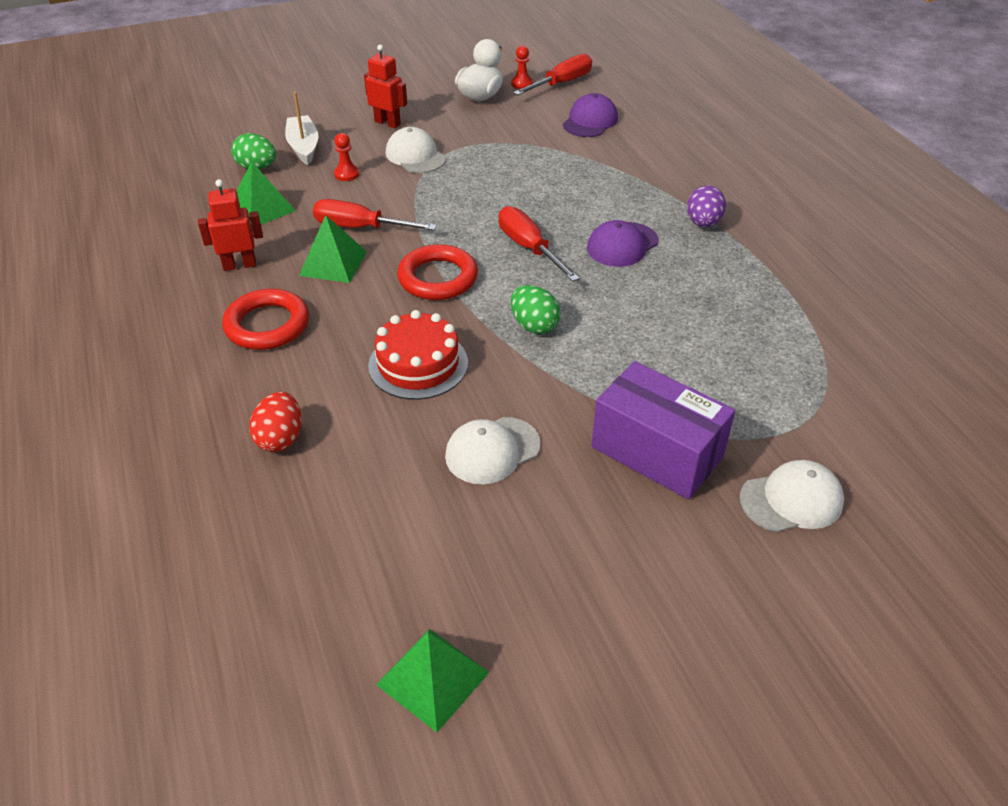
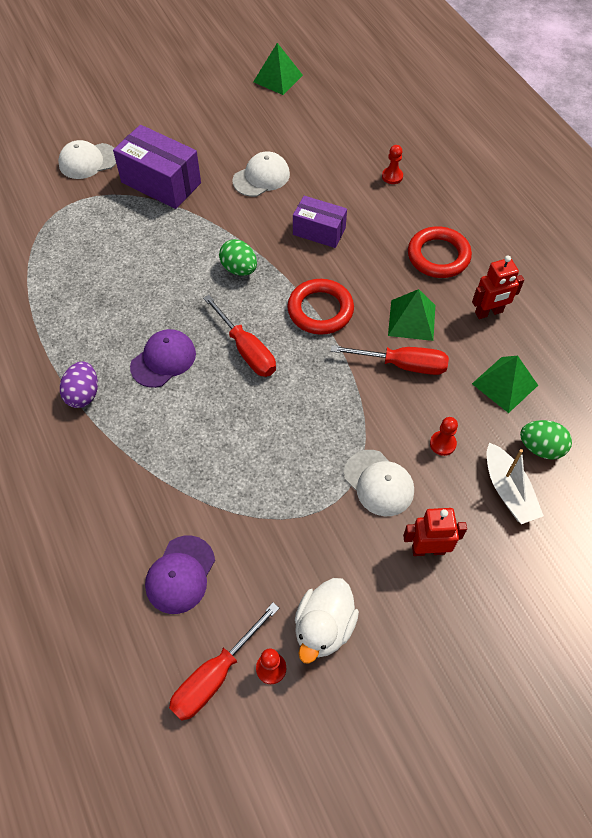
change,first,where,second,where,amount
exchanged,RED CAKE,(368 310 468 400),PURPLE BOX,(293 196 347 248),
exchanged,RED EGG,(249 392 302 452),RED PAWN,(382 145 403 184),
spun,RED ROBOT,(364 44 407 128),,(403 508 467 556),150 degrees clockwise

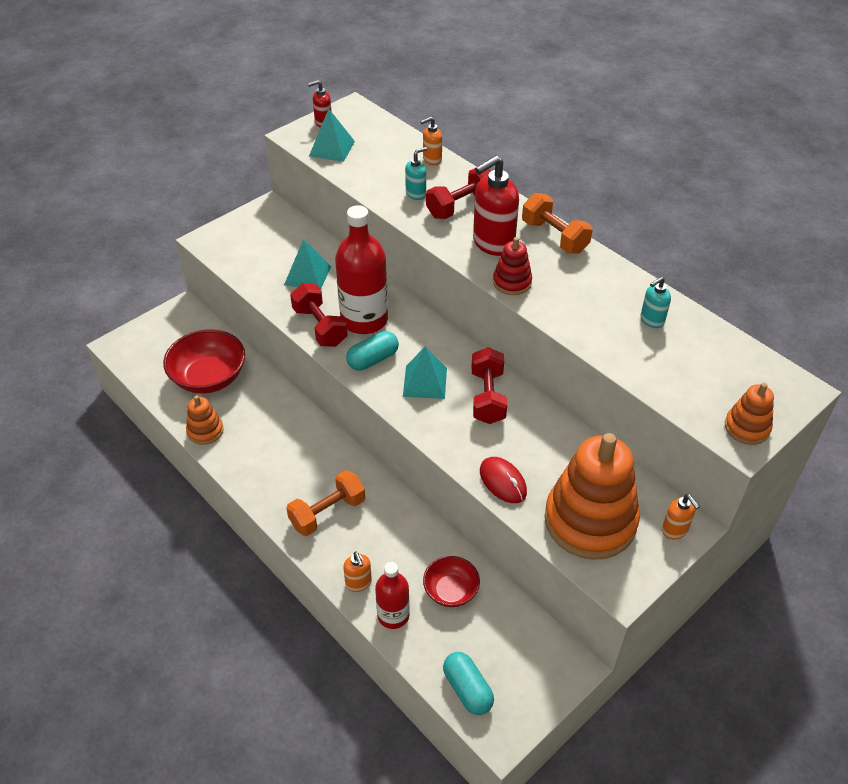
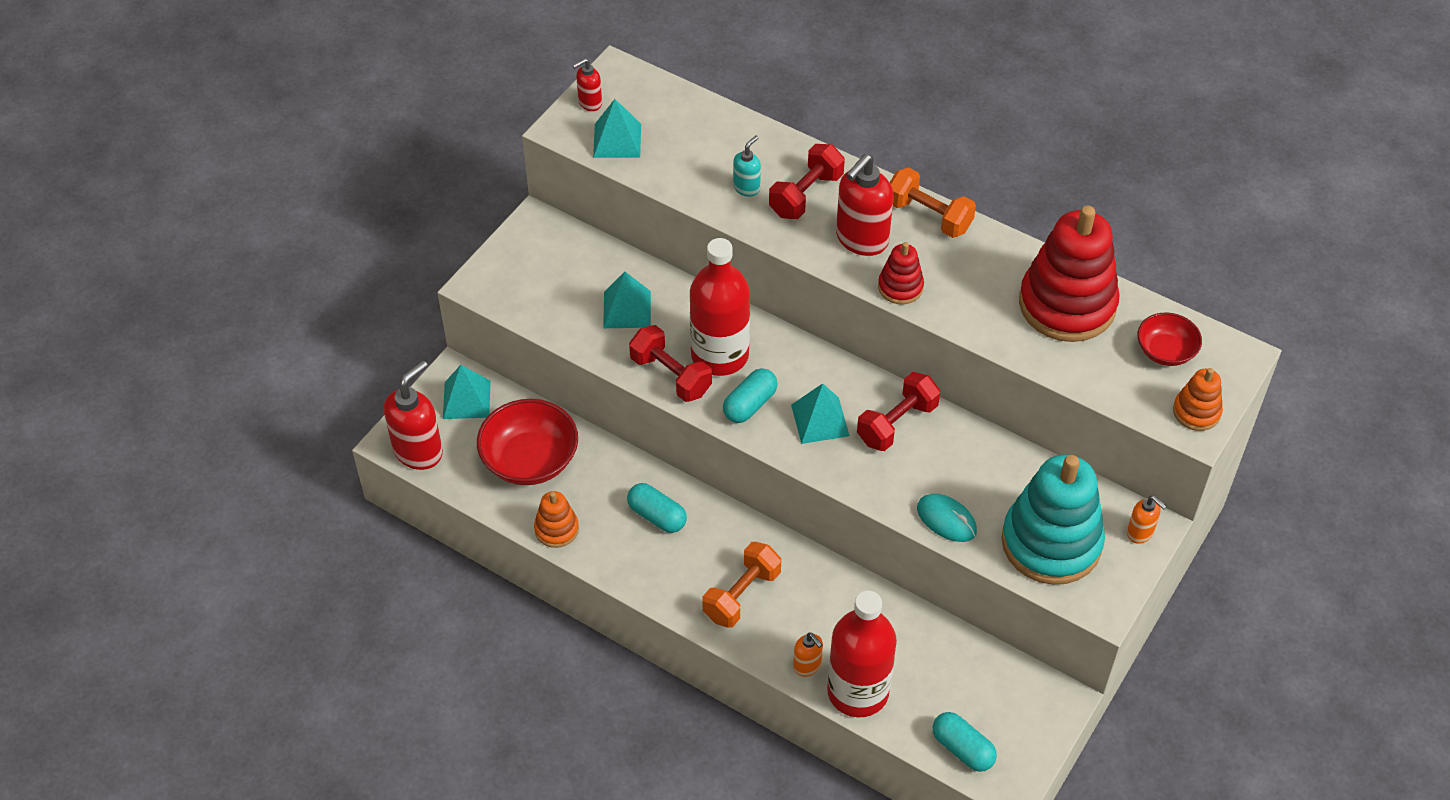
change,first,where,second,where,amount
appeared,,,RED SOAP DISPENSER,(384 360 443 470),
appeared,,,TURQUOISE PYRAMID,(443 365 491 419),
appeared,,,TURQUOISE CAPSULE,(627 483 687 533),
size,RED BOTTLE,(375 562 410 629),,(827 591 897 717),x1.72
spun,RED DUMBBELL,(472 347 507 424),,(857 372 940 451),60 degrees clockwise
colour,RED MOUSE,(480 457 527 503),TURQUOISE MOUSE,(917 494 977 542),
colour,ORANGE STACKING TOY,(545 433 640 560),TURQUOISE STACKING TOY,(1001 455 1105 585),
exchanged,TURQUOISE SOAP DISPENSER,(640 277 671 328),RED STACKING TOY,(1019 206 1120 342),
relocated,RED BOWL,(423 556 480 607),,(1138 312 1202 366),
missing,ORANGE SOAP DISPENSER,(420 117 442 165),,,

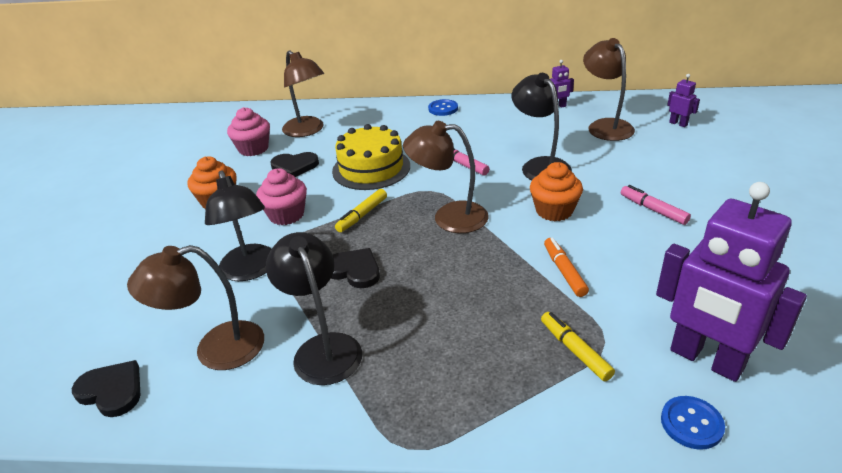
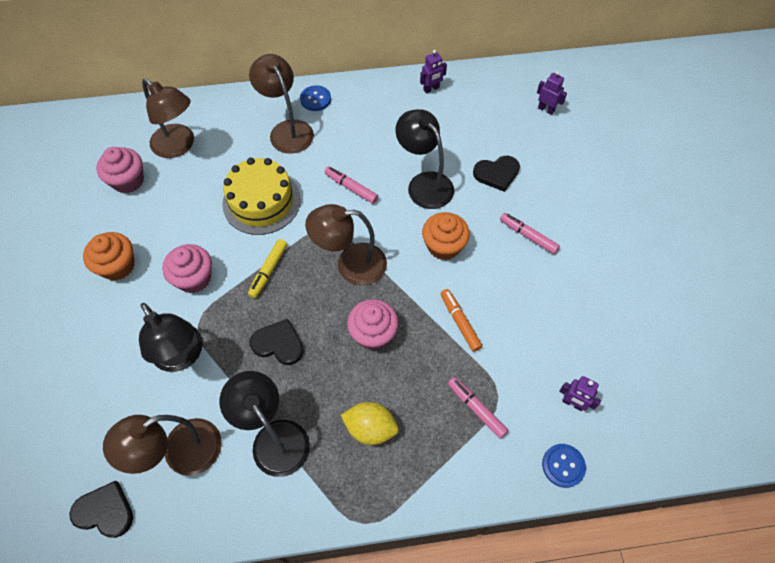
change,first,where,second,where,amount
relocated,BROWN LAMP,(583 38 635 141),,(249 54 314 154),
appeared,,,YELLOW LEMON,(341 402 399 445),
appeared,,,PINK CUPCAKE,(347 299 399 350),
colour,YELLOW MARKER,(541 312 615 381),PINK MARKER,(448 377 508 439),
relocated,BLACK HEART,(270 152 319 177),,(473 156 520 192),
size,PURPLE ROBOT,(656 182 807 382),,(559 376 601 411),x0.41

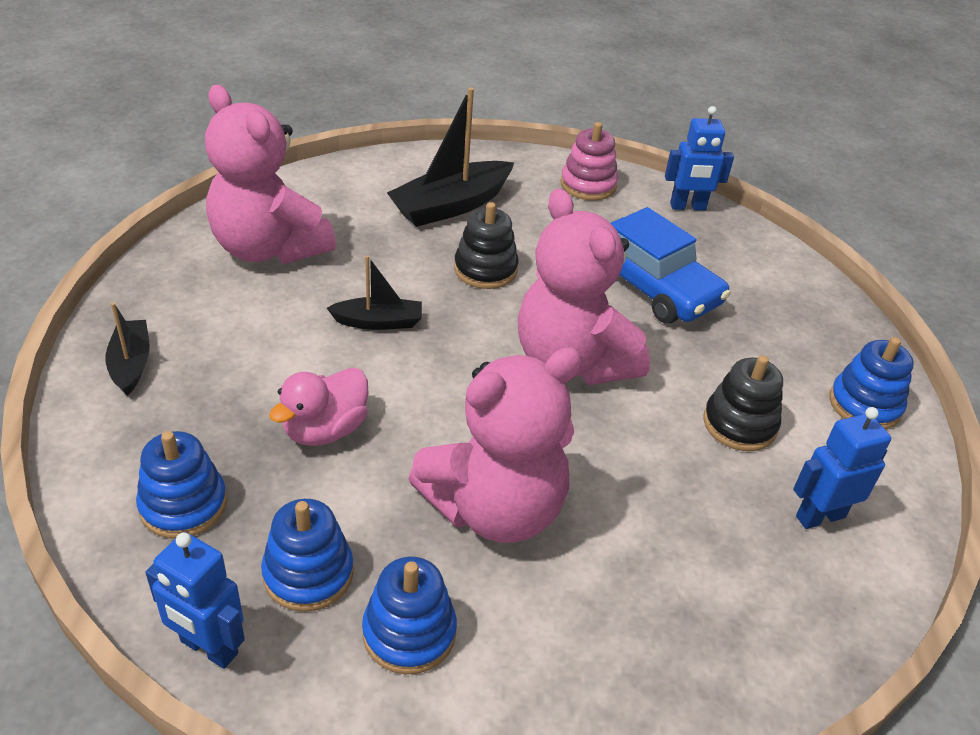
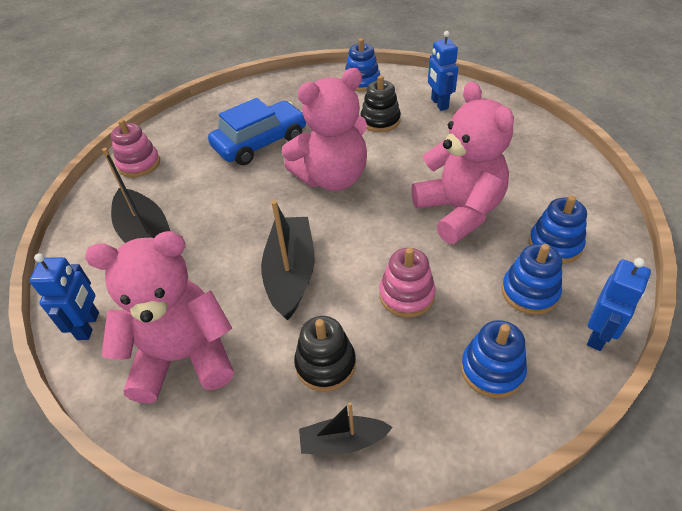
change,first,where,second,where,amount
relocated,BLUE ROBOT,(665 106 734 211),,(29 253 99 340),
spun,PINK TEDDY BEAR,(205 85 336 264),,(85 231 234 403),150 degrees counterclockwise
size,BLACK BOAT,(327 256 422 330),,(261 200 315 320),x1.76
relocated,BLACK STACKING TOY,(454 202 519 289),,(294 316 356 391),
exchanged,PINK DUCK,(269 368 369 446),PINK STACKING TOY,(379 248 436 317),

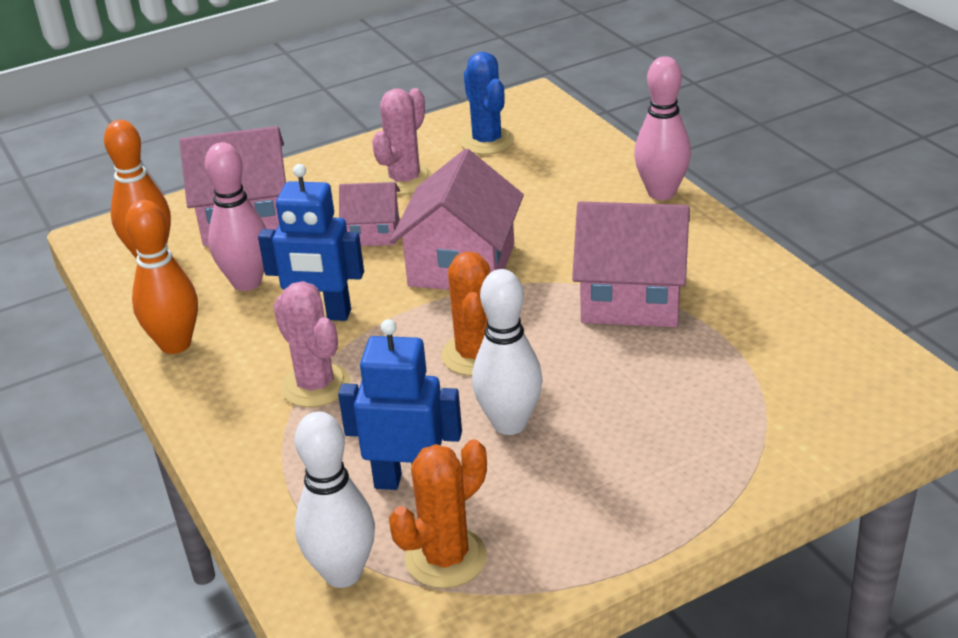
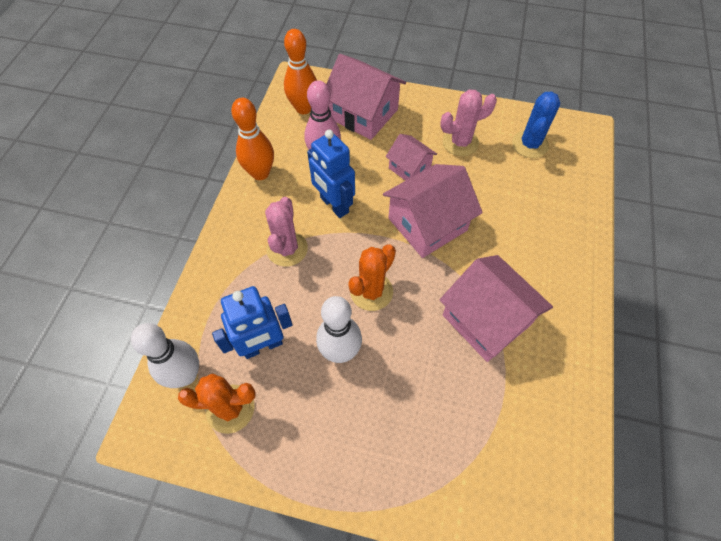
change,first,where,second,where,amount
spun,BLUE ROBOT,(338 319 462 490),,(212 286 292 359),105 degrees clockwise
missing,PINK BOWLING PIN,(634 56 691 200),,,

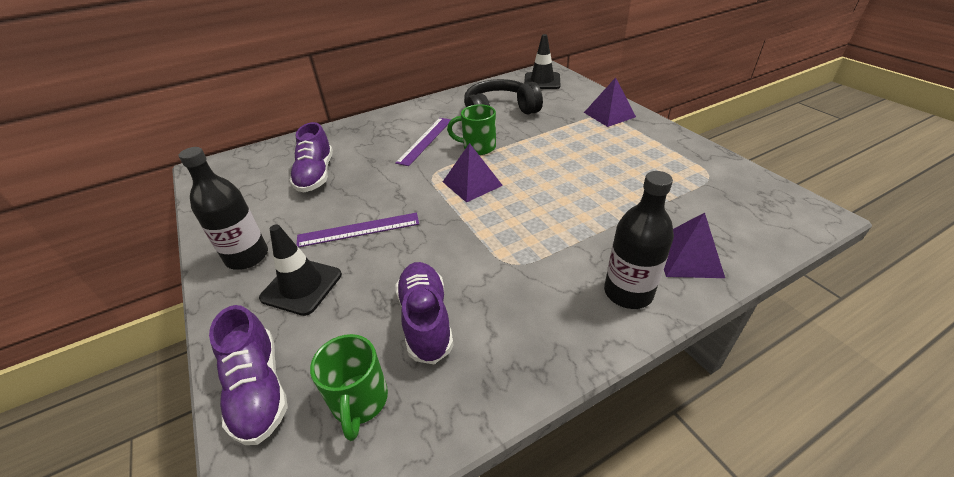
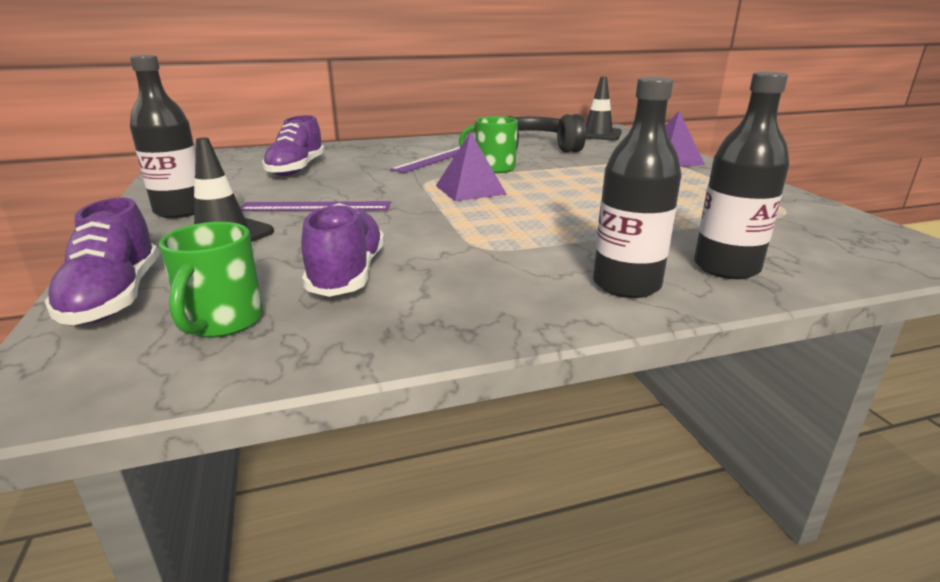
change,first,where,second,where,amount
exchanged,PURPLE PYRAMID,(664 213 725 278),BLACK BOTTLE,(694 72 789 279),

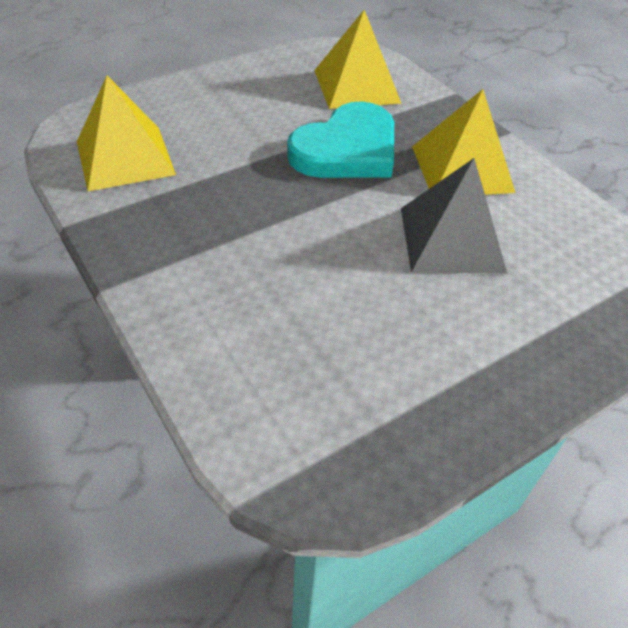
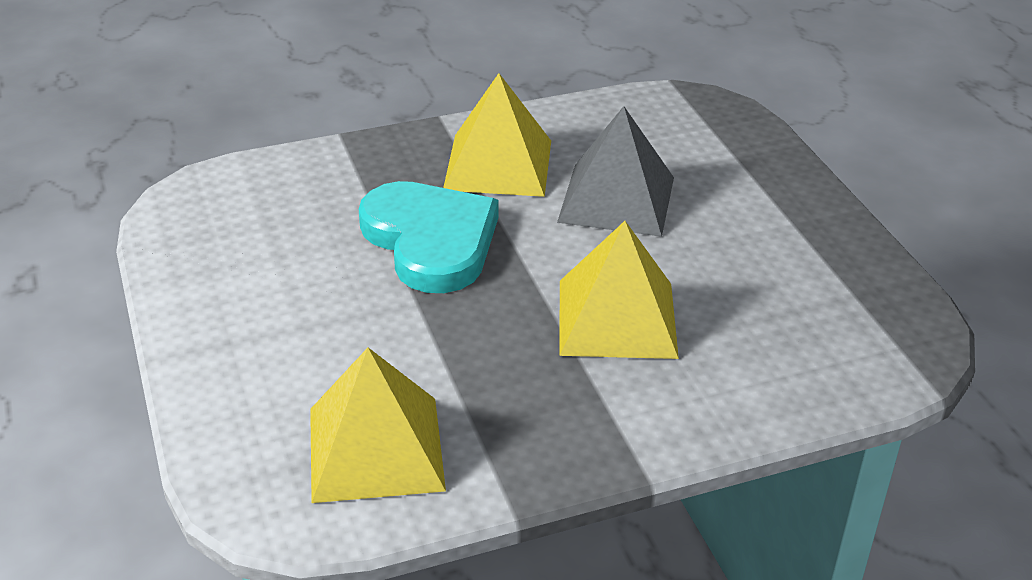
change,first,where,second,where,amount
relocated,YELLOW PYRAMID,(314 10 402 109),,(560 221 679 359),

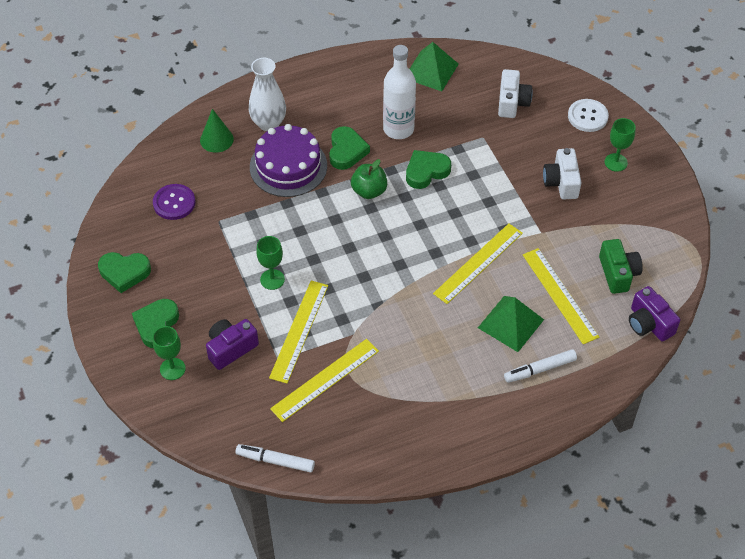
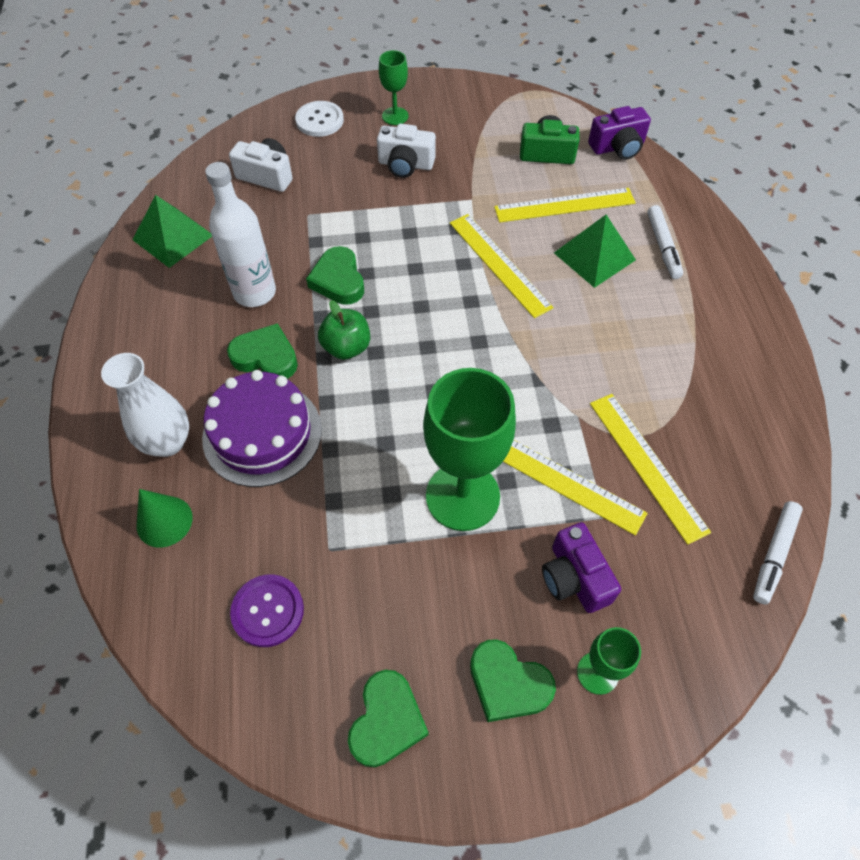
change,first,where,second,where,amount
size,GREEN GOBLET,(256 236 285 290),,(423 368 516 531),x2.02

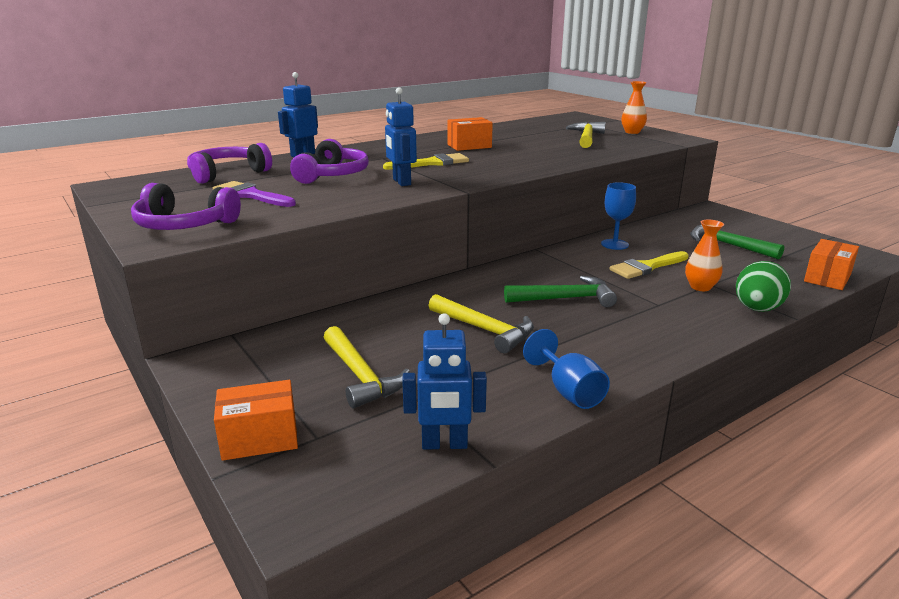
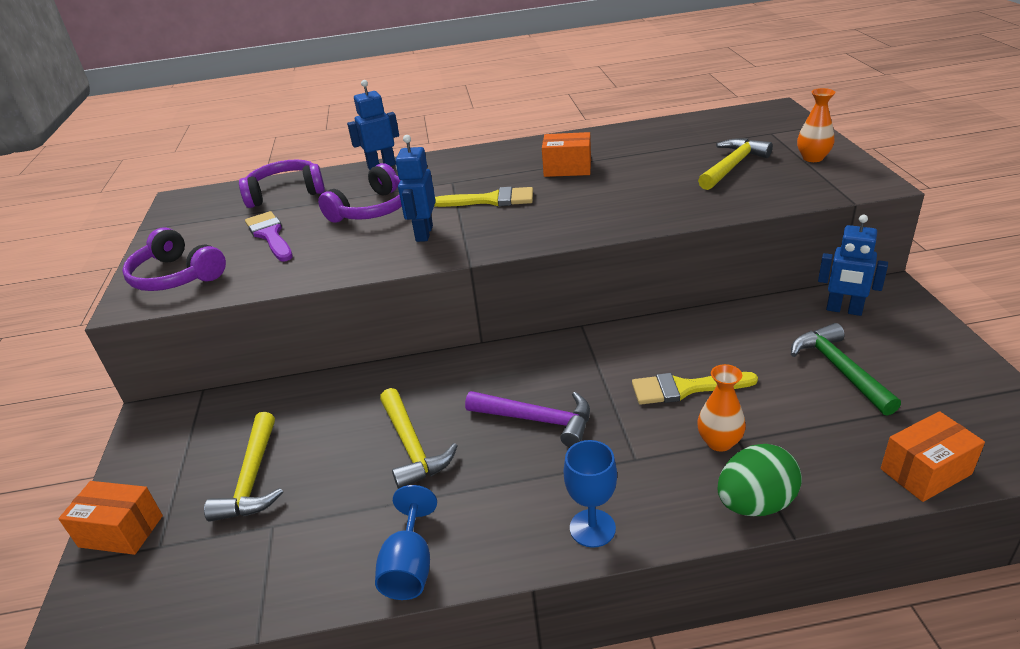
change,first,where,second,where,amount
colour,GREEN HAMMER,(504 276 617 307),PURPLE HAMMER,(465 391 590 447),
relocated,BLUE GOBLET,(601 182 636 250),,(564 440 617 548),
relocated,BLUE ROBOT,(402 313 487 450),,(818 215 888 316),

